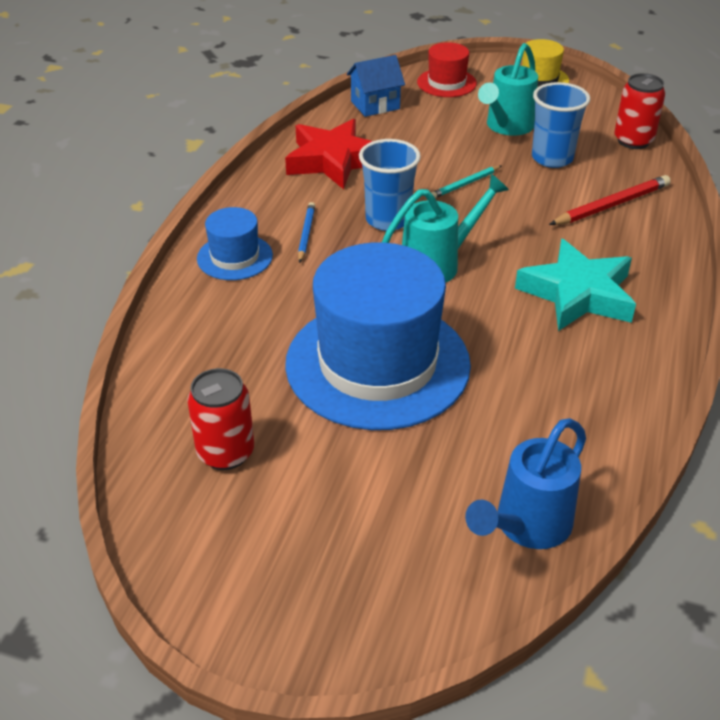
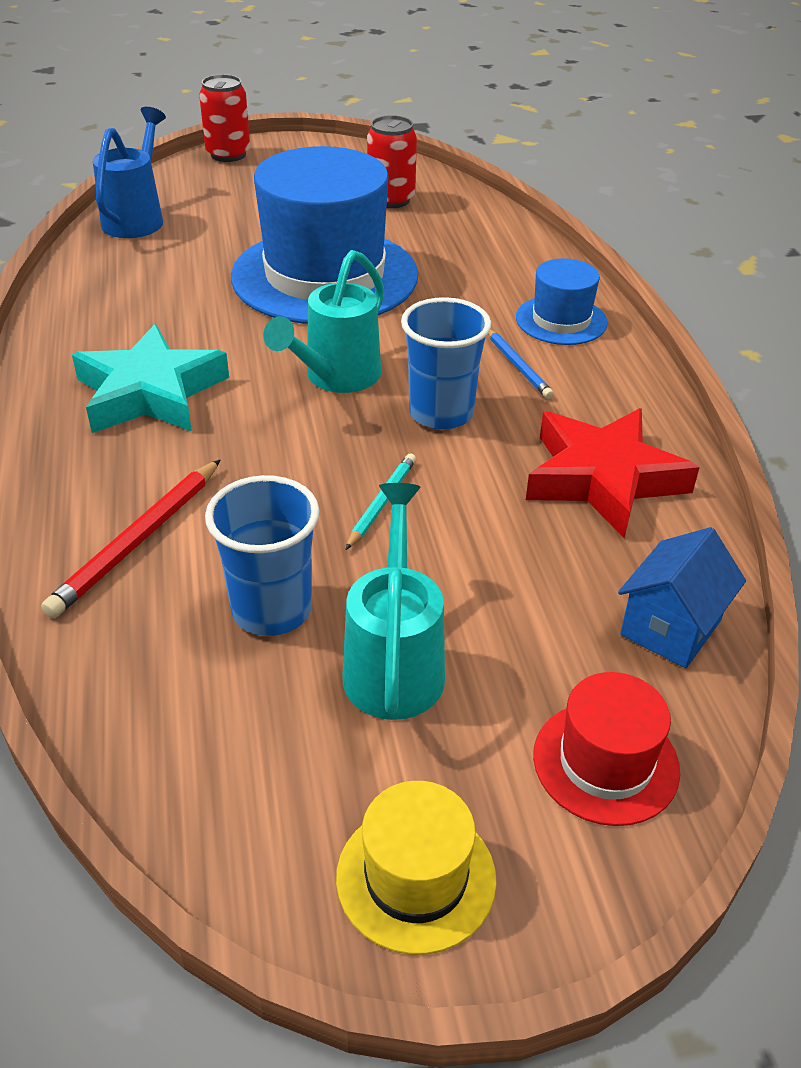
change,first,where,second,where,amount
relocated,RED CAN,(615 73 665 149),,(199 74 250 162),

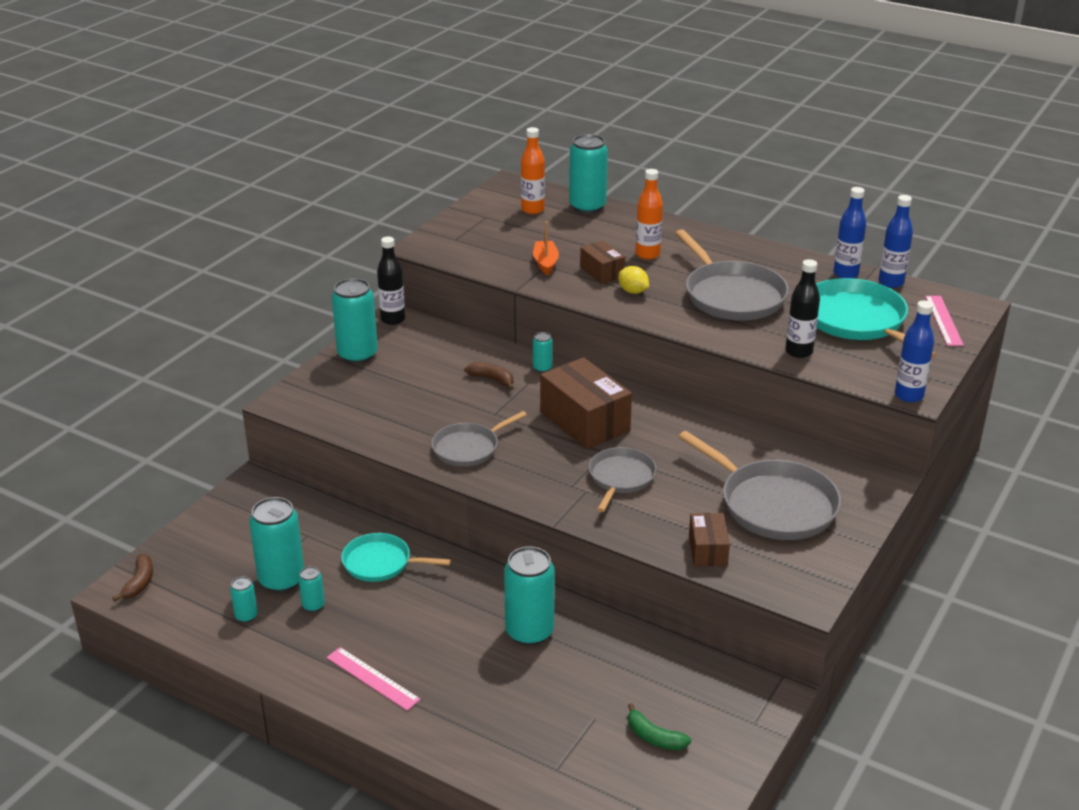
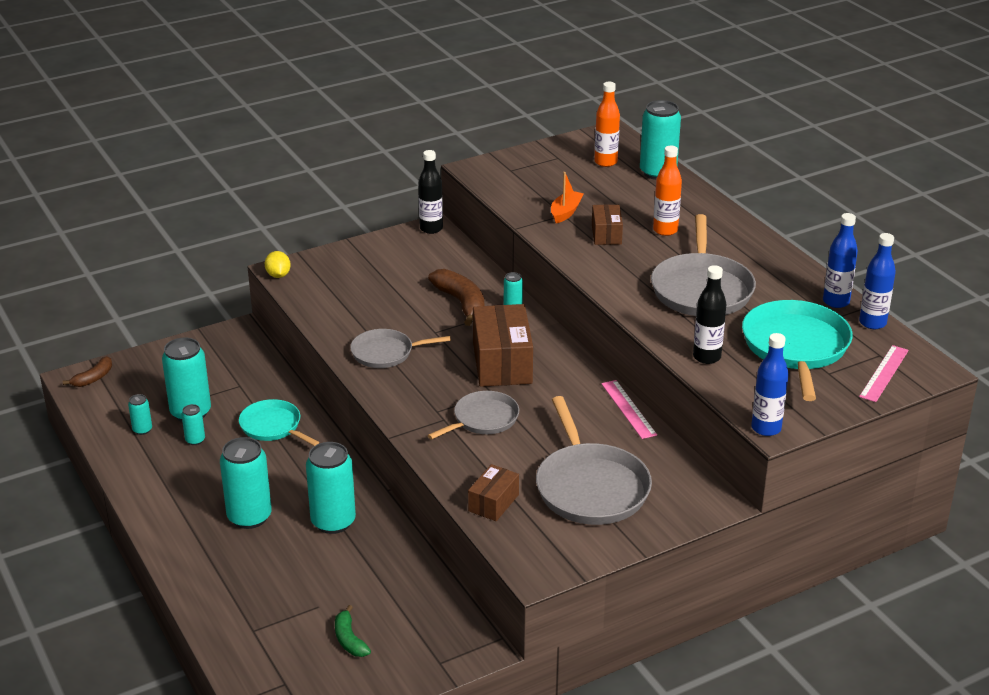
change,first,where,second,where,amount
relocated,TURQUOISE CAN,(332 278 378 364),,(220 437 272 529),
relocated,YELLOW LEMON,(618 266 649 294),,(264 251 291 278),
size,BROWN BANANA,(464 362 514 390),,(428 269 484 326),x1.69
relocated,PINK RULER,(327 647 421 711),,(601 380 657 439),

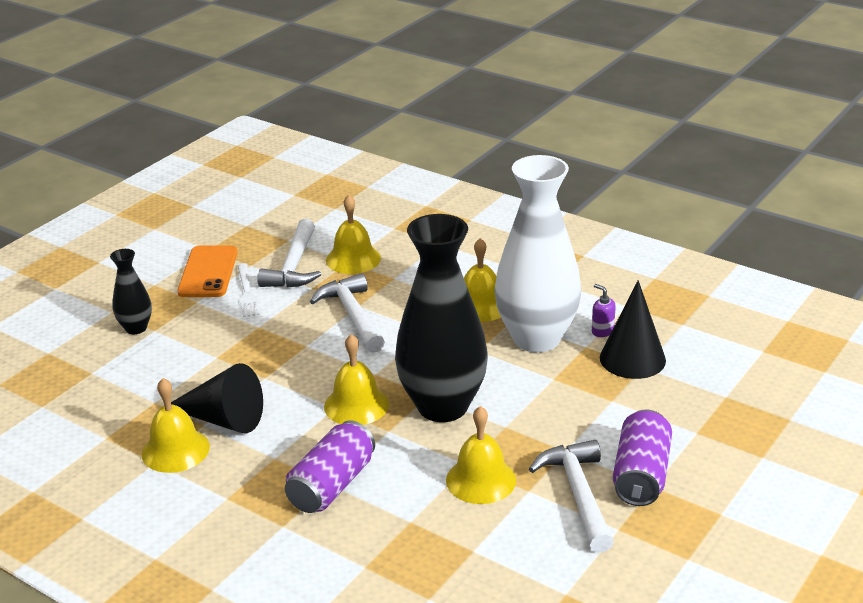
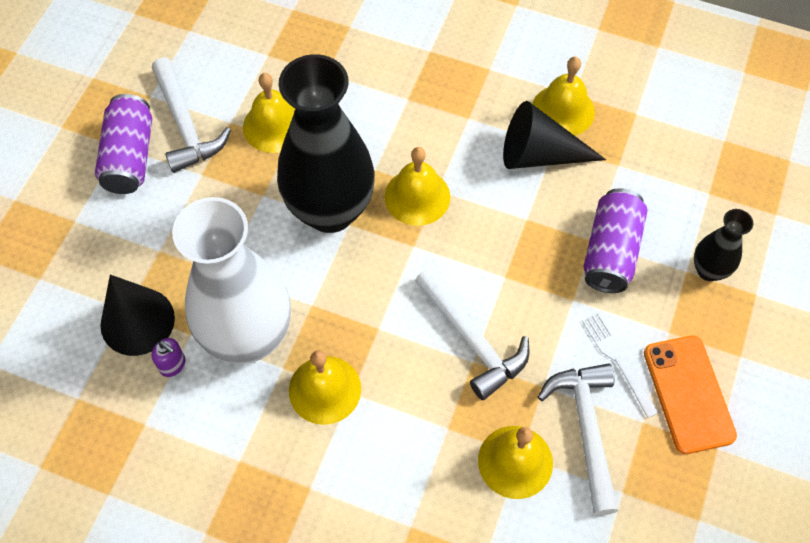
change,first,where,second,where,amount
relocated,PURPLE CAN,(285 420 375 513),,(584 188 647 293),

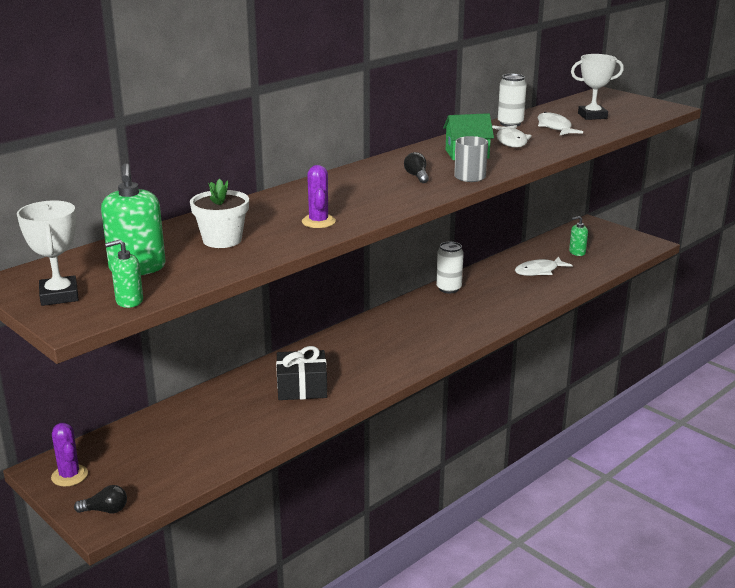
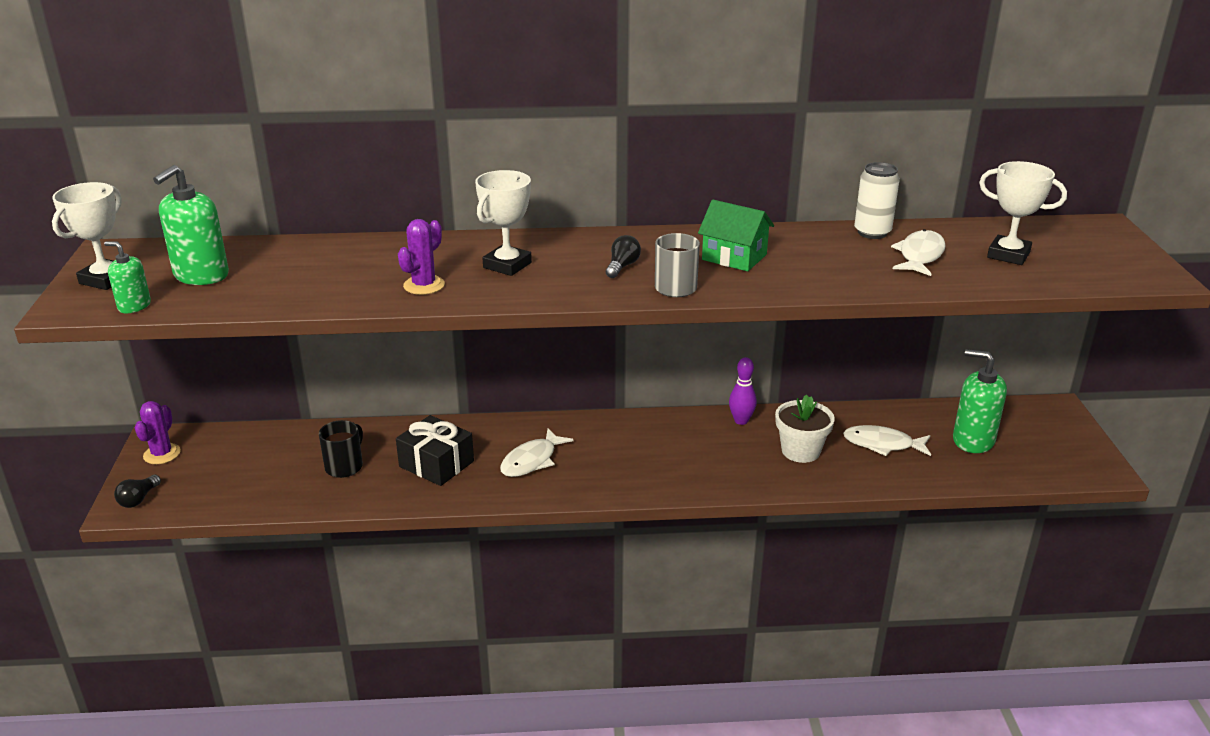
change,first,where,second,where,amount
spun,BLACK LIGHT BULB,(74 485 127 513),,(114 475 161 508),75 degrees clockwise
appeared,,,BLACK MUG,(319 420 363 478),
appeared,,,WHITE TROPHY,(475 170 532 276),
relocated,WHITE FISH,(492 125 532 148),,(500 428 574 477),
exchanged,WHITE CAN,(436 242 464 293),PURPLE BOWLING PIN,(729 357 757 425),
relocated,WHITE FLOWER POT,(190 179 249 248),,(775 395 835 463),
size,GREEN SOAP DISPENSER,(569 216 588 256),,(953 349 1007 453),x1.76

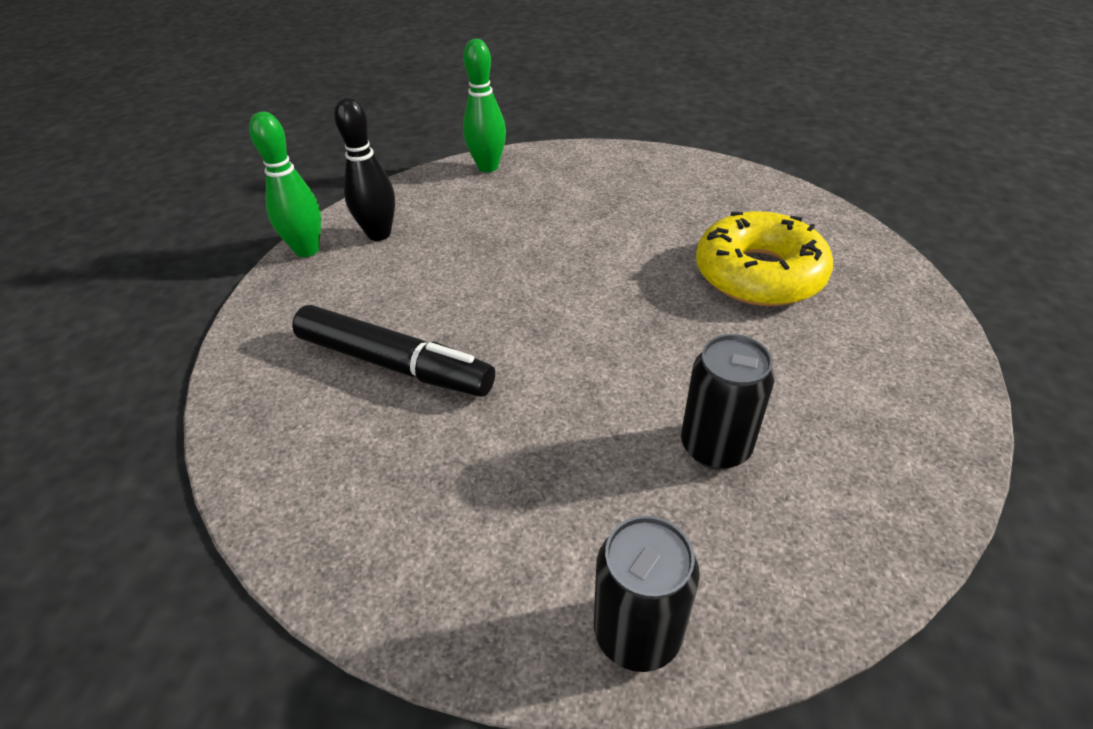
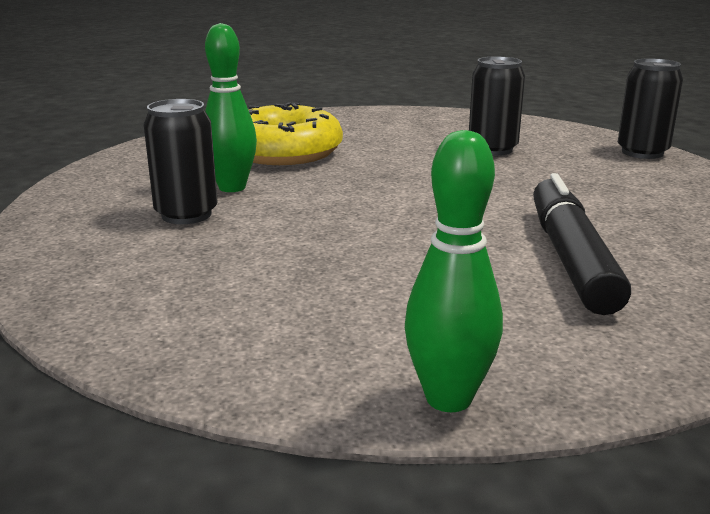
change,first,where,second,where,amount
appeared,,,BLACK CAN,(143 99 218 224),
relocated,GREEN BOWLING PIN,(463 39 506 172),,(205 23 257 192),
missing,BLACK BOWLING PIN,(334 97 395 241),,,

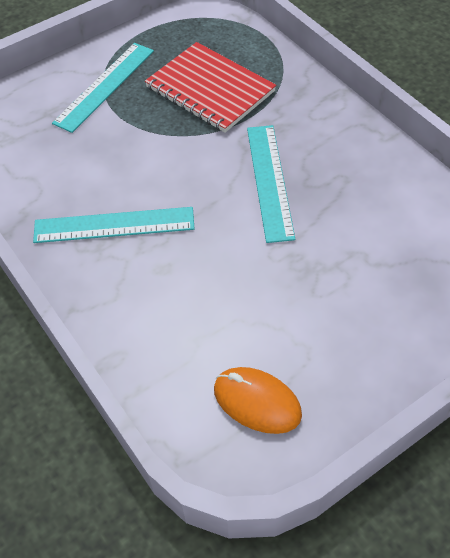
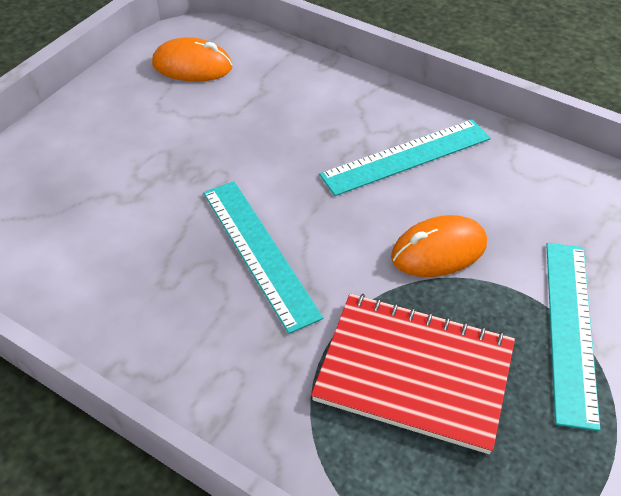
change,first,where,second,where,amount
appeared,,,ORANGE MOUSE,(391 215 487 277),

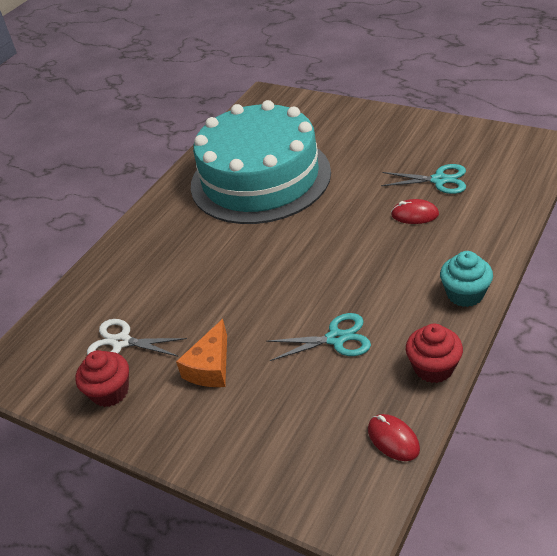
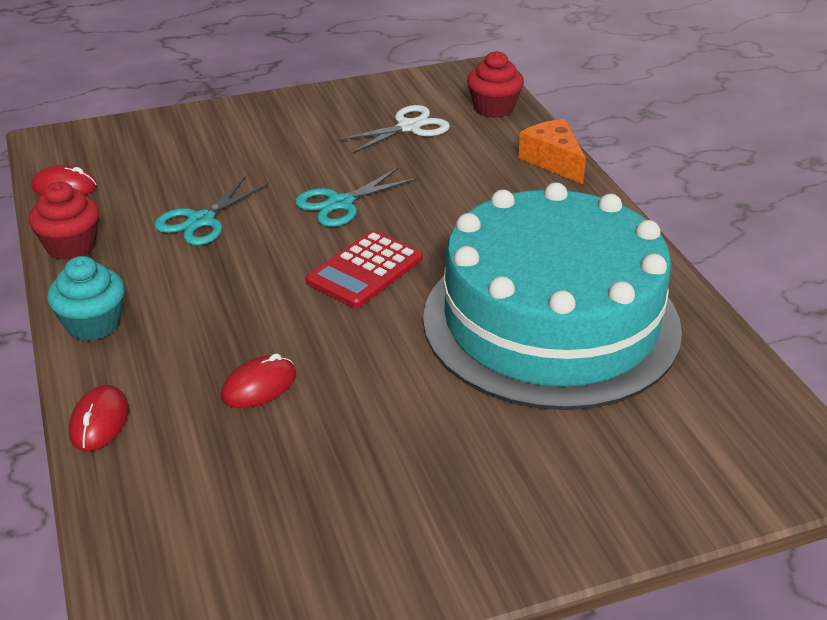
change,first,where,second,where,amount
appeared,,,RED MOUSE,(68 385 129 451),
relocated,TURQUOISE SCISSORS,(381 164 466 194),,(295 168 417 227),
appeared,,,RED CALCULATOR,(306 230 423 308),
relocated,RED CUPCAKE,(76 350 129 407),,(467 51 524 118),
relocated,ORANGE CHEESE,(176 319 227 387),,(518 119 586 185),

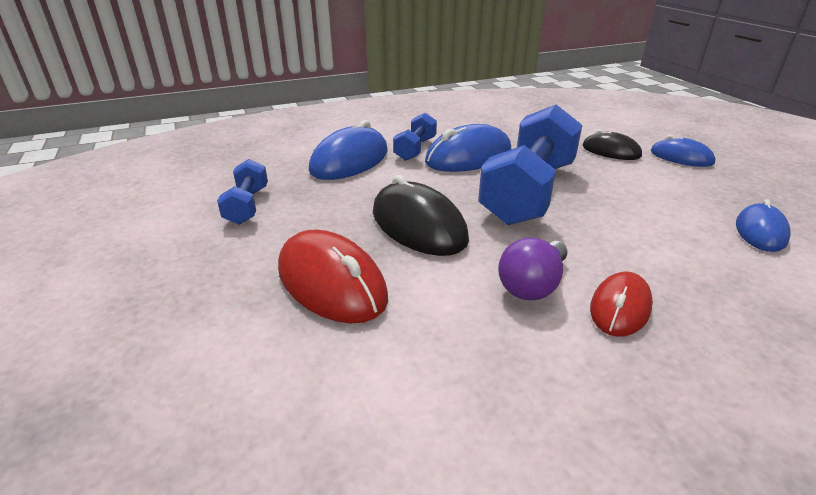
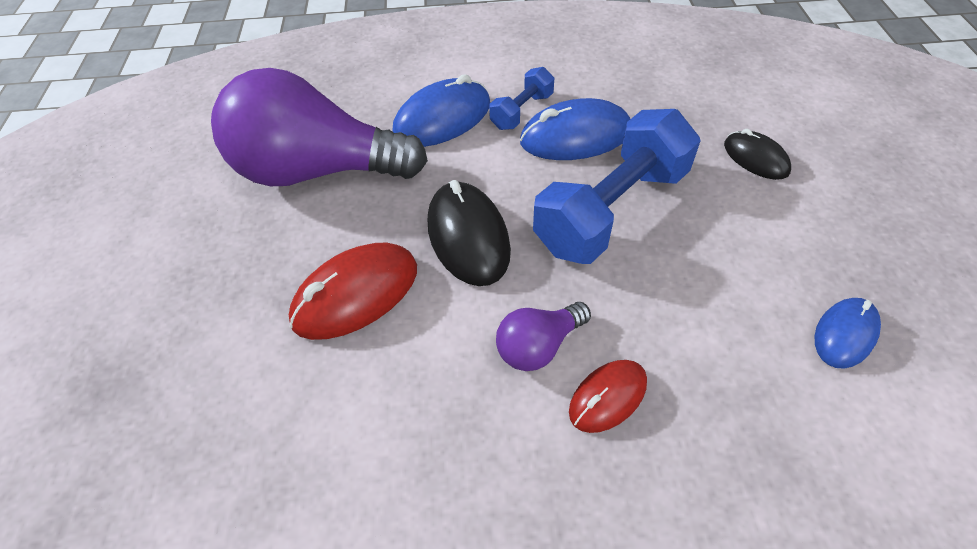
change,first,where,second,where,amount
exchanged,BLUE DUMBBELL,(217 159 268 225),PURPLE LIGHT BULB,(211 68 428 186),
spun,RED MOUSE,(278 230 388 323),,(289 243 417 340),75 degrees clockwise
missing,BLUE MOUSE,(651 135 715 167),,,

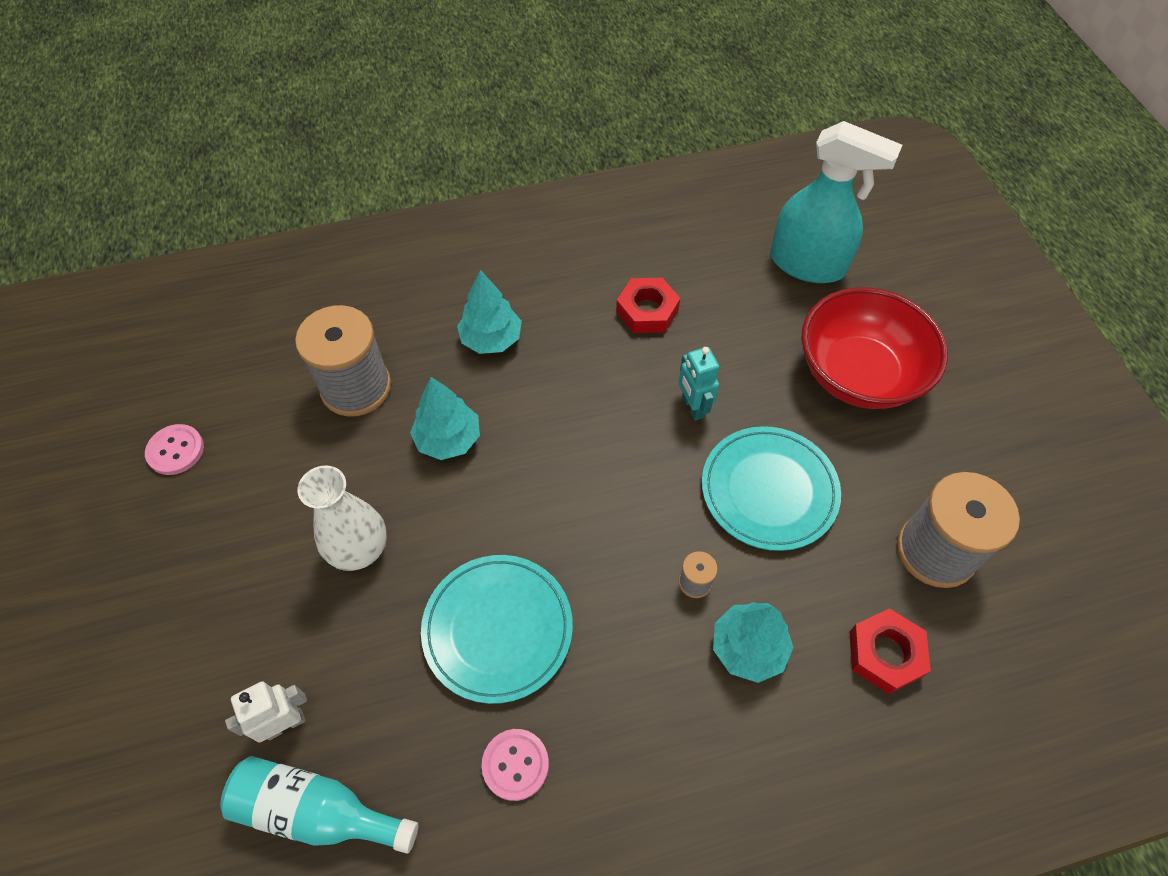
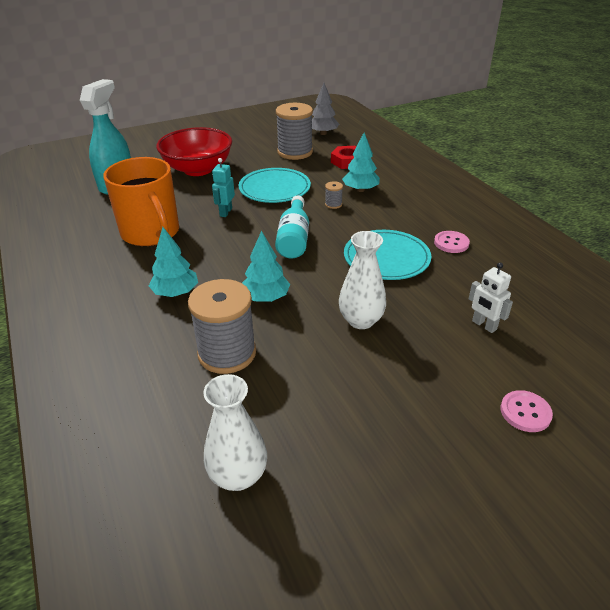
change,first,where,second,where,amount
exchanged,RED NUT,(616 278 680 333),ORANGE MUG,(103 157 179 246),
appeared,,,WHITE VASE,(203 374 267 491),
spun,TURQUOISE ROBOT,(679 347 719 421),,(212 158 235 217),135 degrees clockwise
relocated,TURQUOISE BOTTLE,(220 756 418 854),,(275 196 309 258),
appeared,,,GREY TREE,(312 83 339 135),
relocated,PINK BUTTON,(145 424 204 475),,(500 390 553 432),

